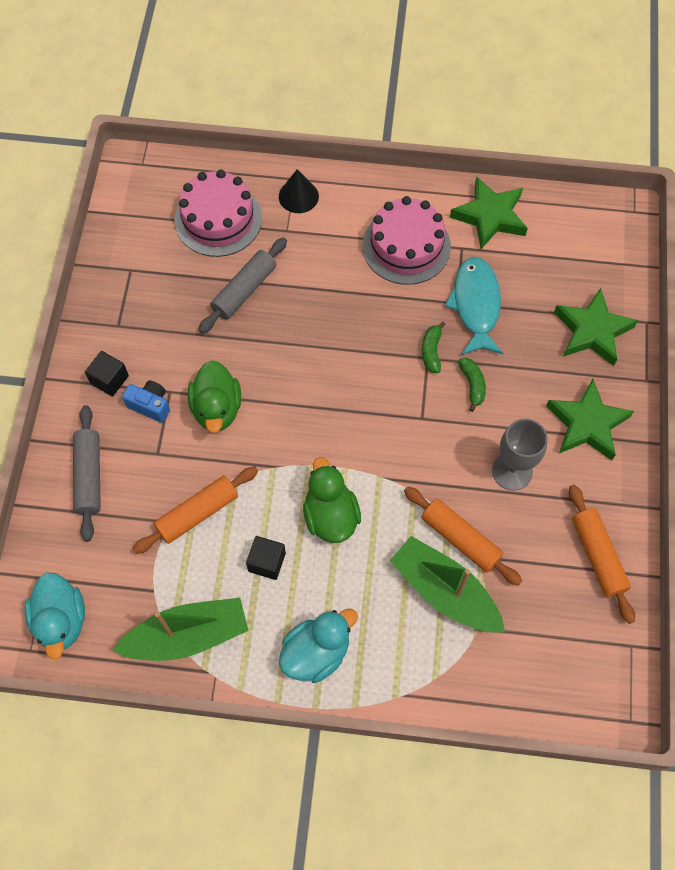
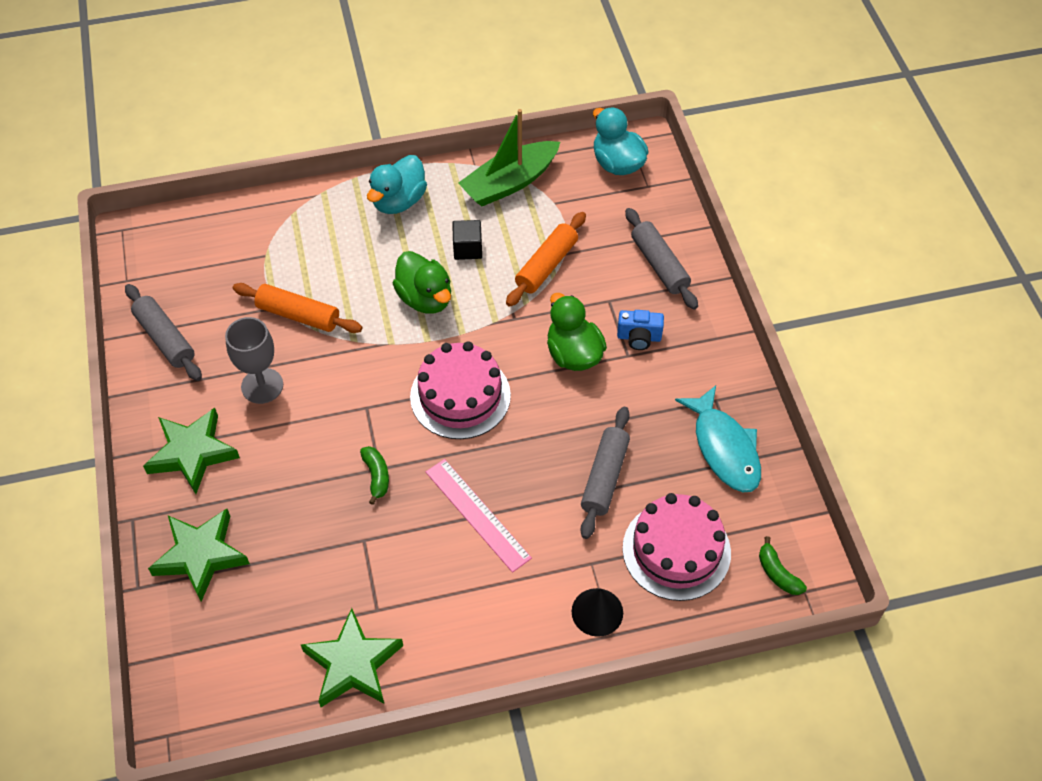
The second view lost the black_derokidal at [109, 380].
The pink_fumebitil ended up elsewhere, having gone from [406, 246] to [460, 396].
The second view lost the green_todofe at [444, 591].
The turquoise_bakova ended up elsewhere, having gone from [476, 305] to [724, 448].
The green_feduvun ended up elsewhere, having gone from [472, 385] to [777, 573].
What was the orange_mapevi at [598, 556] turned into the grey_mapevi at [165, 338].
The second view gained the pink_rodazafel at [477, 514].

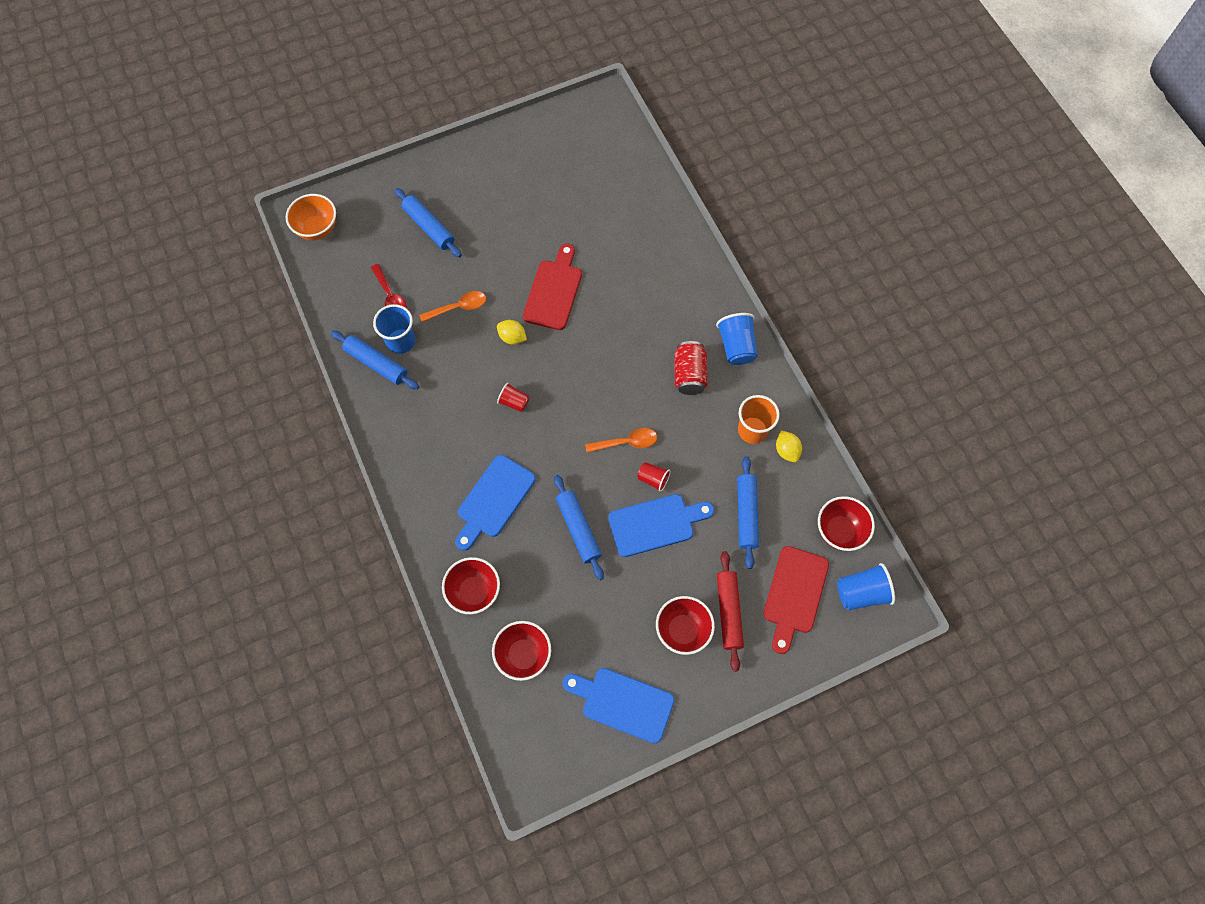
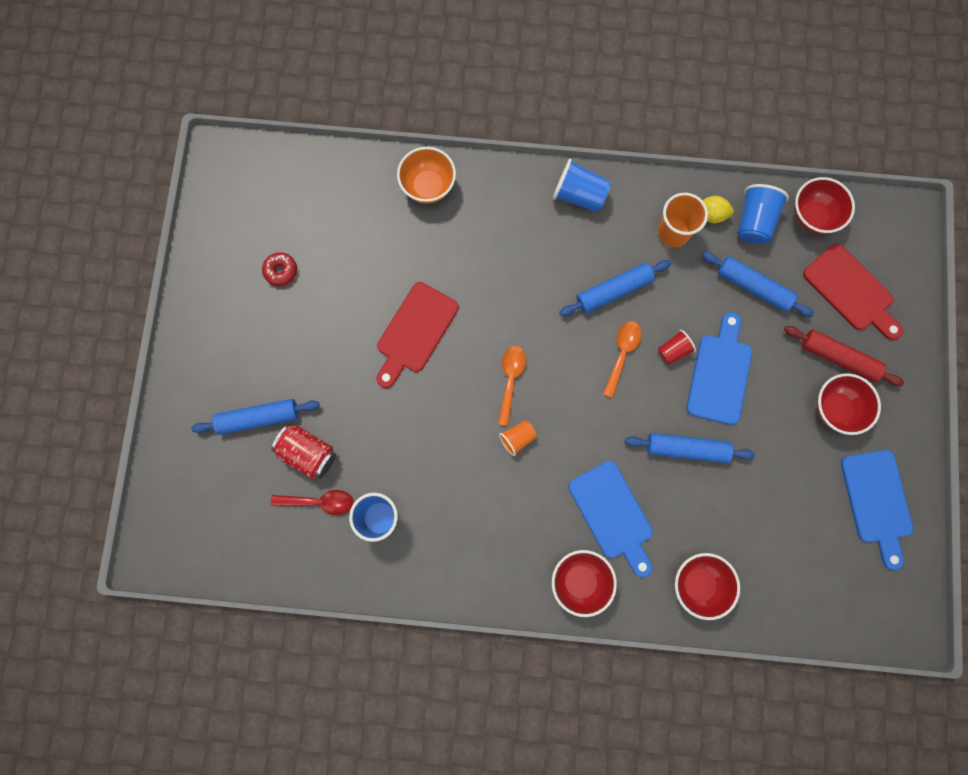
The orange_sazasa ended up elsewhere, having gone from [317, 229] to [428, 187].
The blue_mapevi ended up elsewhere, having gone from [376, 363] to [613, 291].
The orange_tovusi ended up elsewhere, having gone from [458, 307] to [510, 380].
The red_sazasa ended up elsewhere, having gone from [523, 655] to [580, 581].
The second view lost the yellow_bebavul at [512, 337].
What was the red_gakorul at [514, 402] turned into the orange_gakorul at [517, 438].
The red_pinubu at [554, 291] ended up facing another way, 105 degrees counterclockwise from before.
The blue_pinubu at [623, 703] ended up facing another way, 60 degrees counterclockwise from before.
The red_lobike ended up elsewhere, having gone from [689, 375] to [308, 453].
The blue_gakorul ended up elsewhere, having gone from [861, 592] to [754, 221].
The second view gained the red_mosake at [281, 271].

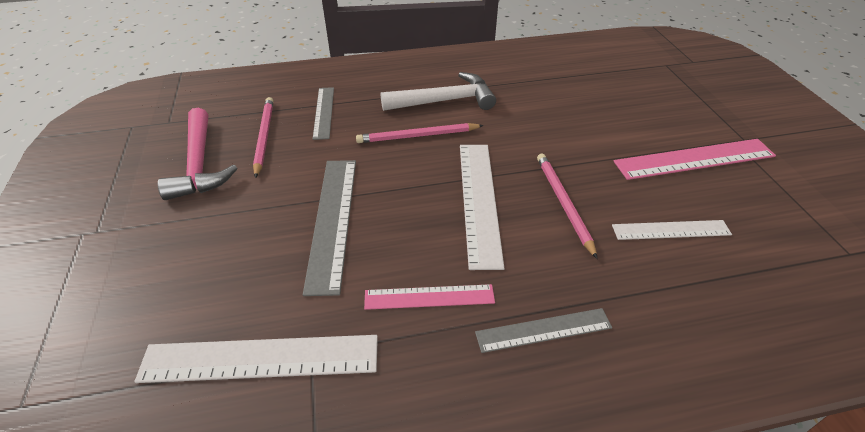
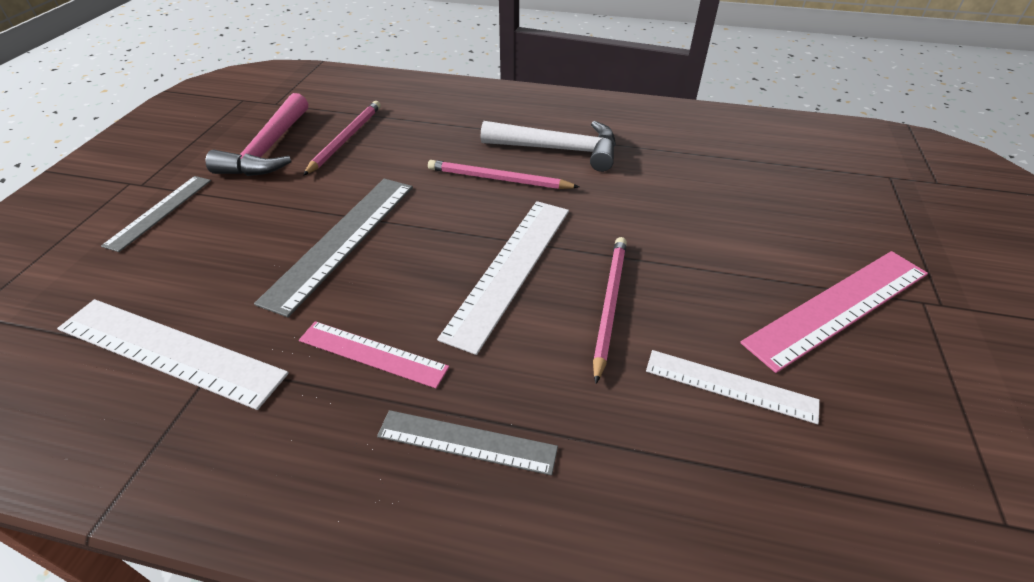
The grey_rodazafel ended up elsewhere, having gone from [324, 112] to [160, 211].
The pink_rodazafel at [694, 159] ended up facing another way, 45 degrees counterclockwise from before.

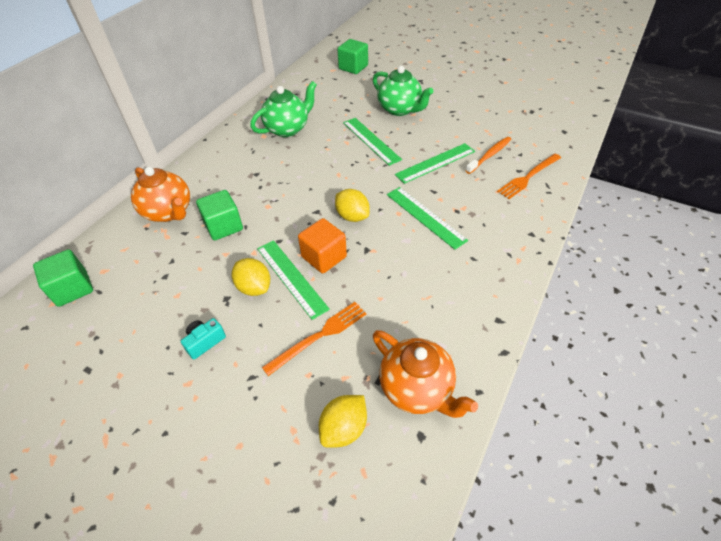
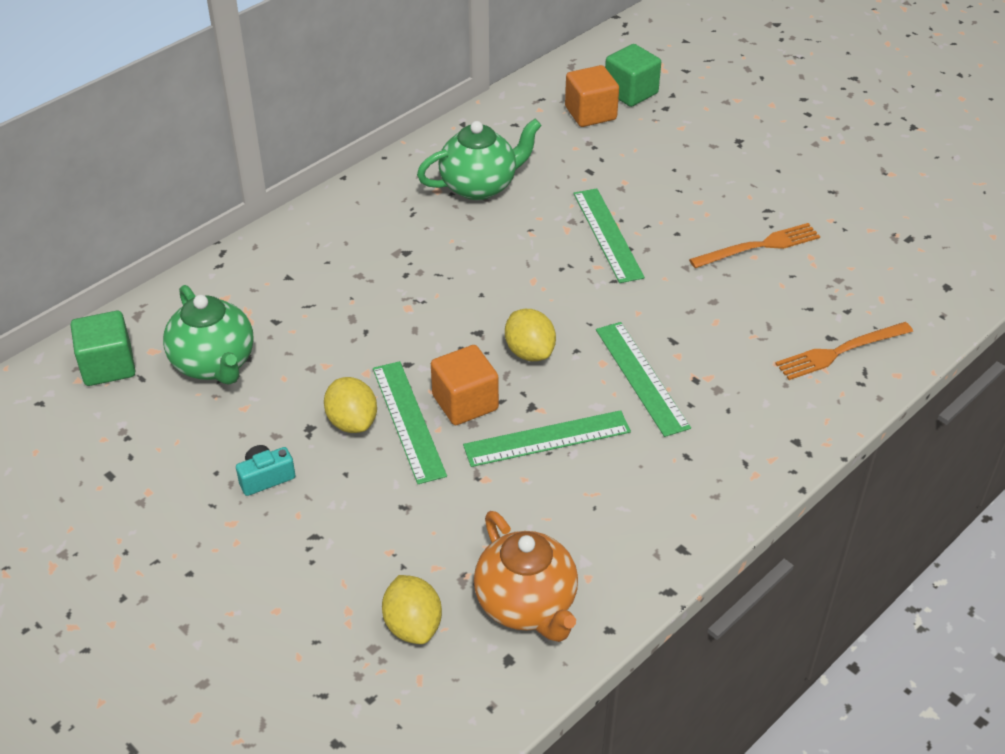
The second view lost the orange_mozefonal at [169, 212].
The second view lost the green_derokidal at [223, 226].
The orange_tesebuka ended up elsewhere, having gone from [319, 336] to [759, 246].
The yellow_bebavul at [344, 428] ended up facing another way, 75 degrees counterclockwise from before.
The green_mozefonal ended up elsewhere, having gone from [400, 109] to [214, 364].
The green_rodazafel ended up elsewhere, having gone from [435, 163] to [547, 438].
The second view lost the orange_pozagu at [489, 155].
The second view gained the orange_derokidal at [590, 113].

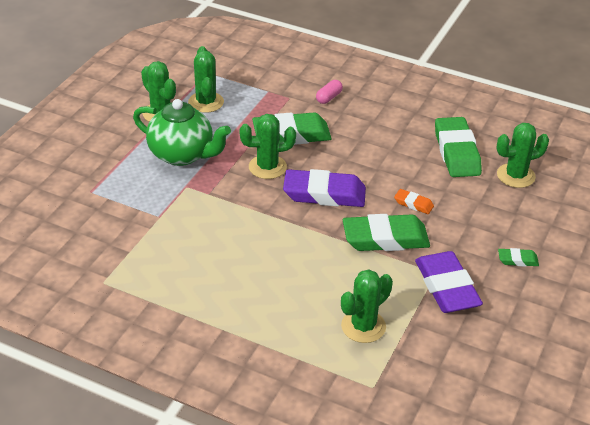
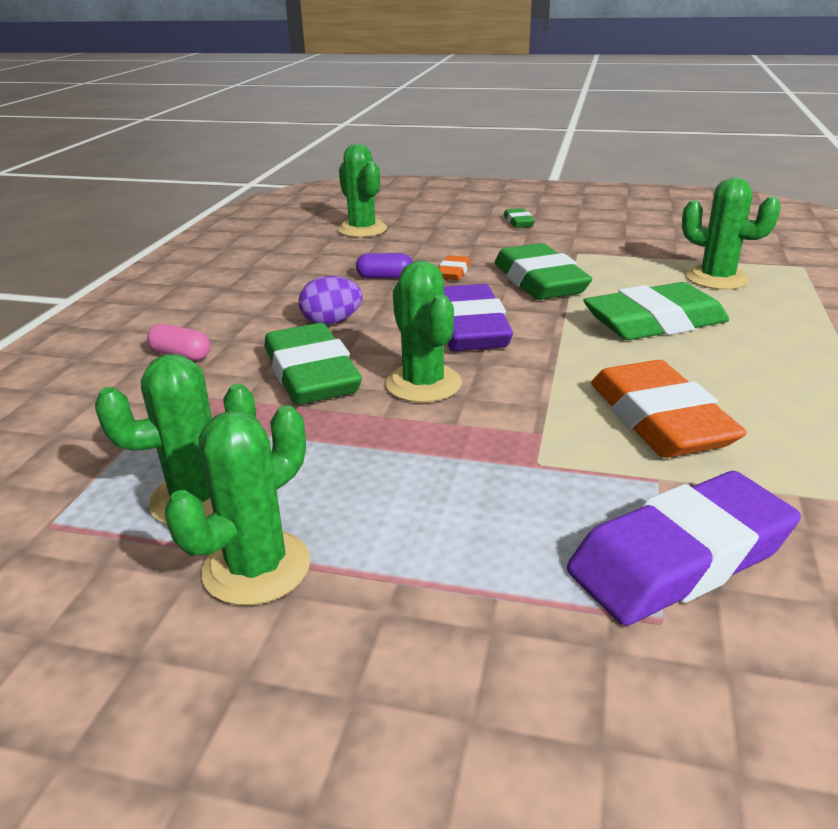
The second view lost the green_mozefonal at [182, 155].
The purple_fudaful ended up elsewhere, having gone from [446, 287] to [680, 558].
The green_fudaful ended up elsewhere, having gone from [456, 152] to [654, 322].
The second view gained the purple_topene at [331, 322].
The second view gained the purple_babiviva at [385, 277].
The second view gained the orange_fudaful at [659, 420].

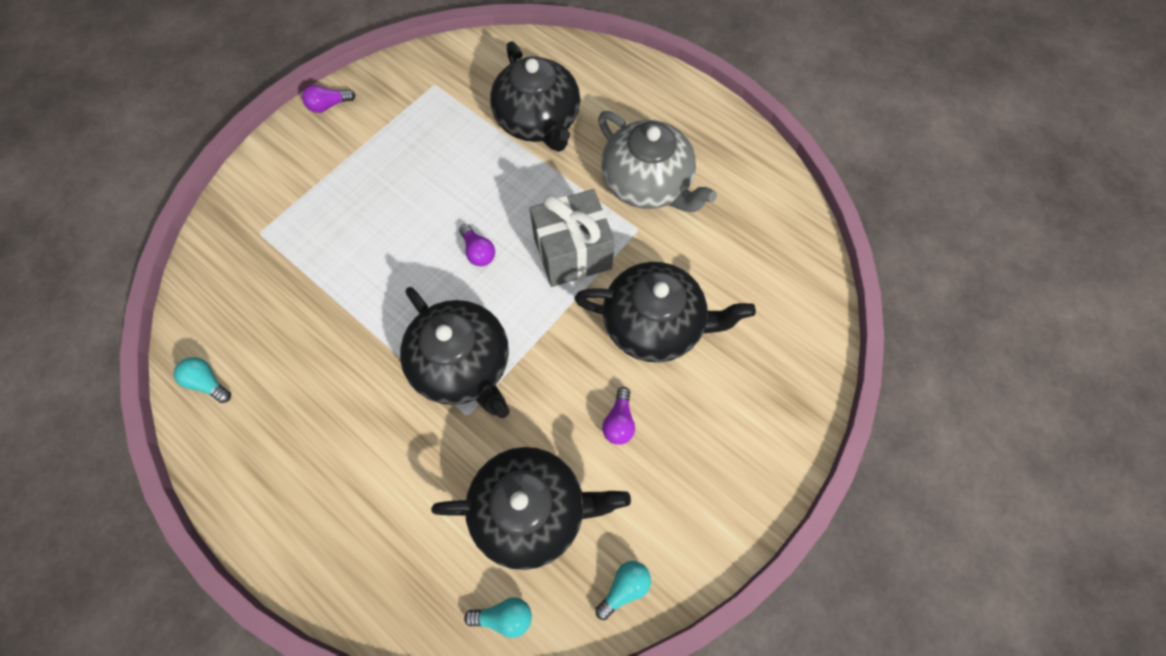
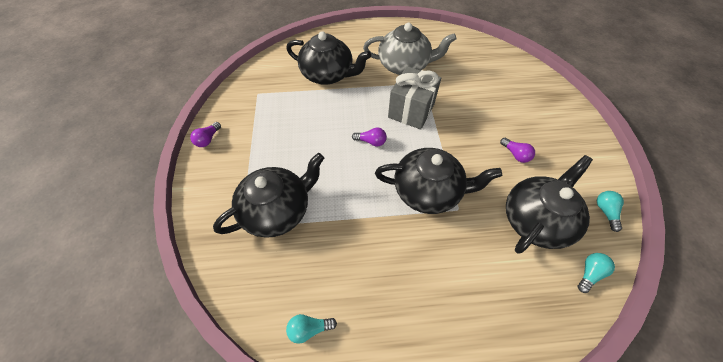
The black_mozefonal ended up elsewhere, having gone from [654, 324] to [278, 210].

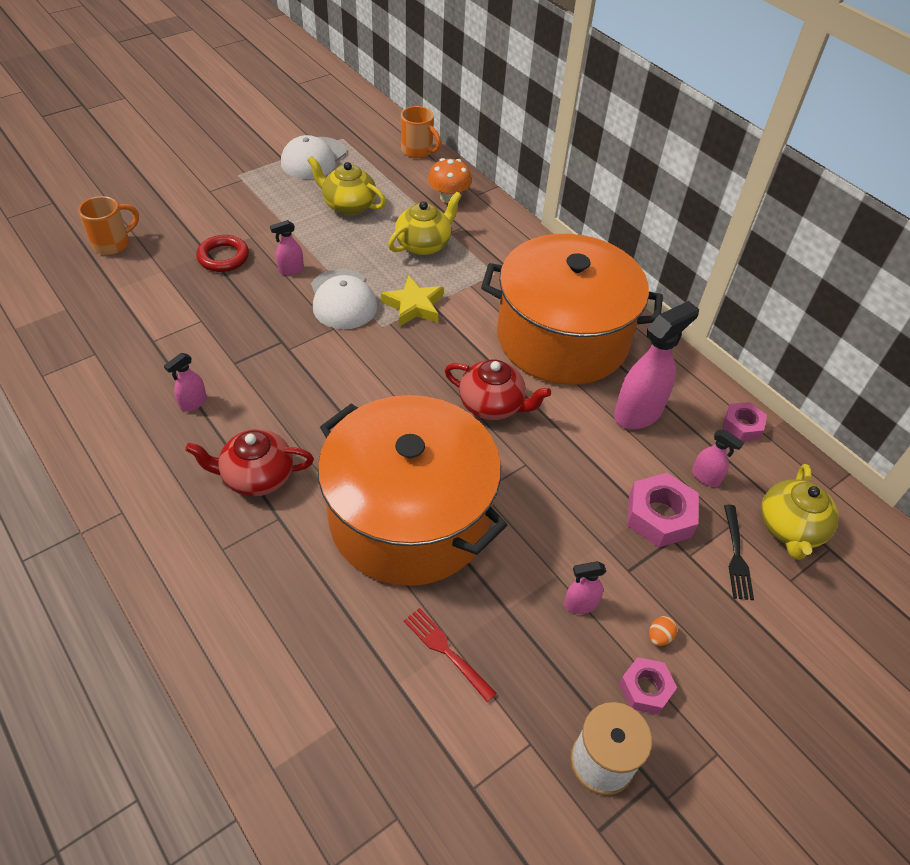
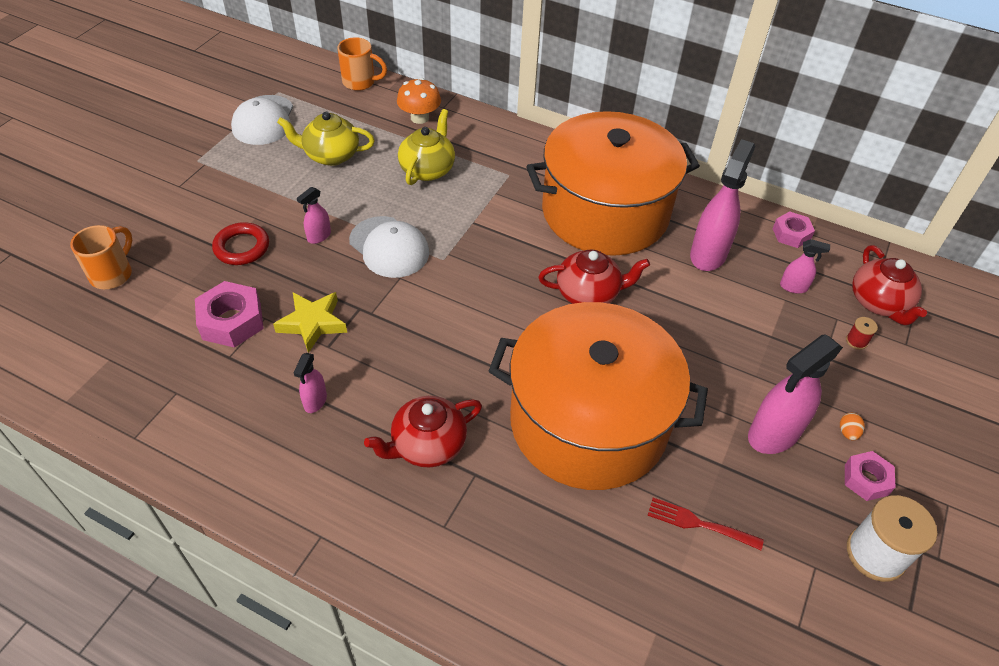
The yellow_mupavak ended up elsewhere, having gone from [413, 306] to [312, 323].
The size of the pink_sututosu at [580, 604] changed by a factor of 2.02.
The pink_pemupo ended up elsewhere, having gone from [659, 516] to [231, 321].
Where the black_tesebuka stood at [736, 555], the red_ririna came to stand at [856, 341].
What was the yellow_mozefonal at [790, 528] turned into the red_mozefonal at [879, 303].

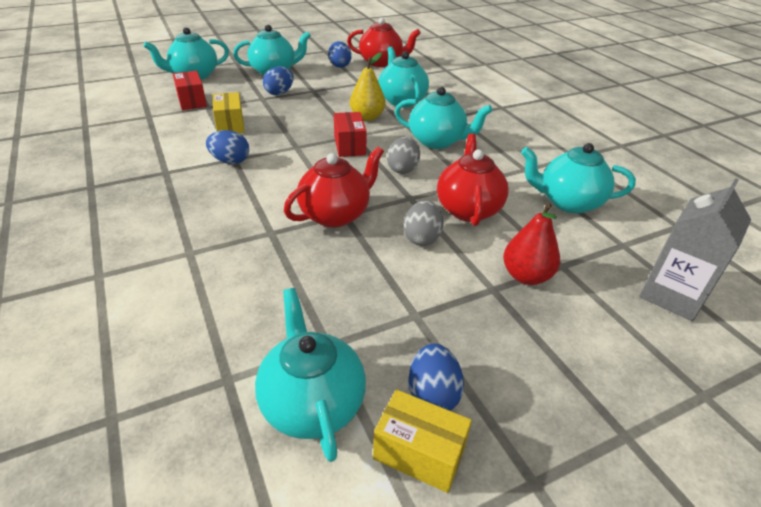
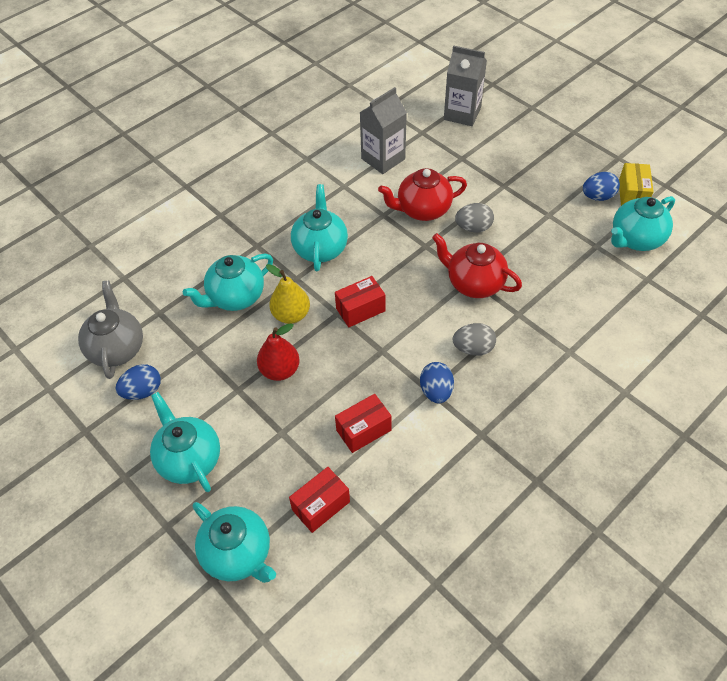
What was the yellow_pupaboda at [230, 125] turned into the red_pupaboda at [363, 430].
The second view lost the blue_topene at [279, 93].
What was the red_mozefonal at [381, 62] turned into the grey_mozefonal at [117, 348].
The grey_topene ended up elsewhere, having gone from [403, 169] to [473, 348].
The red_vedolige ended up elsewhere, having gone from [526, 276] to [280, 370].
Where the turquoise_mozefonal stood at [568, 202], the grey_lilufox came to stand at [383, 159].

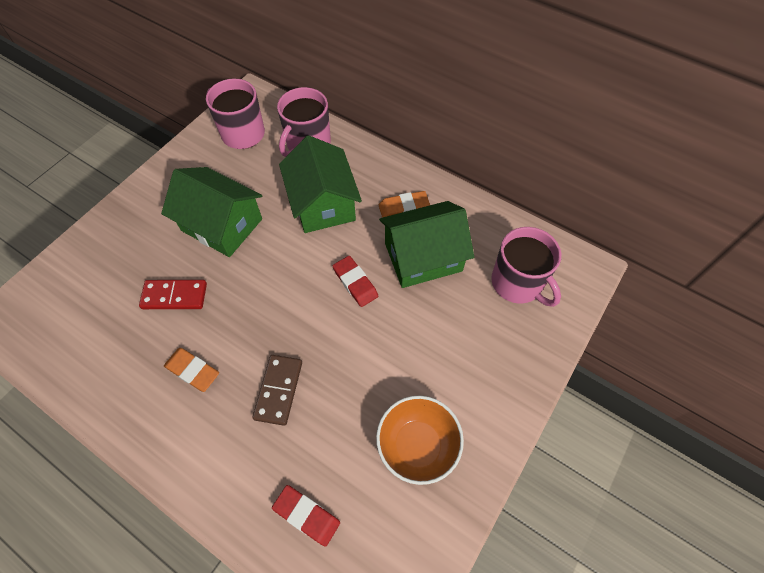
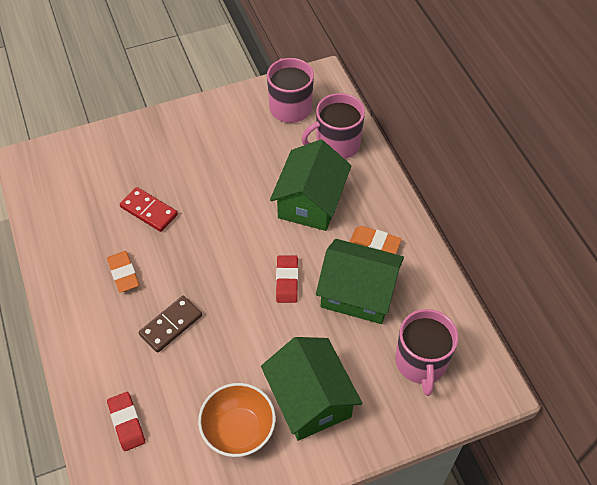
The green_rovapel ended up elsewhere, having gone from [222, 225] to [310, 399].

